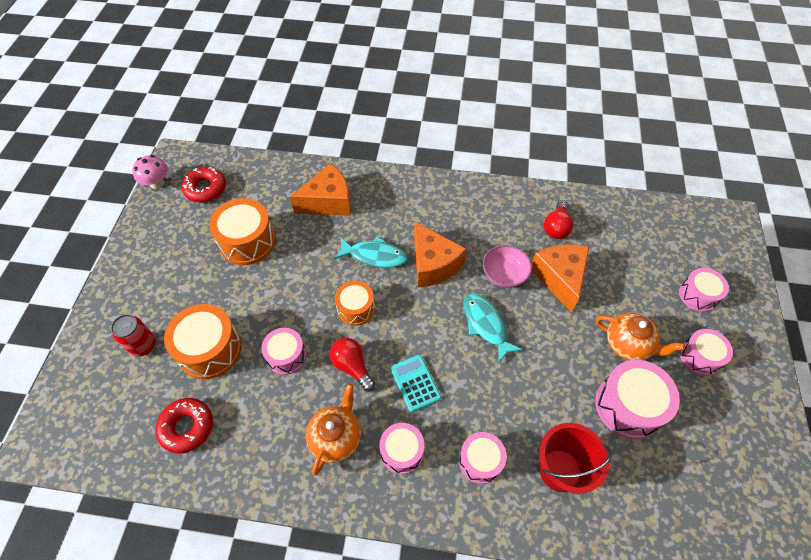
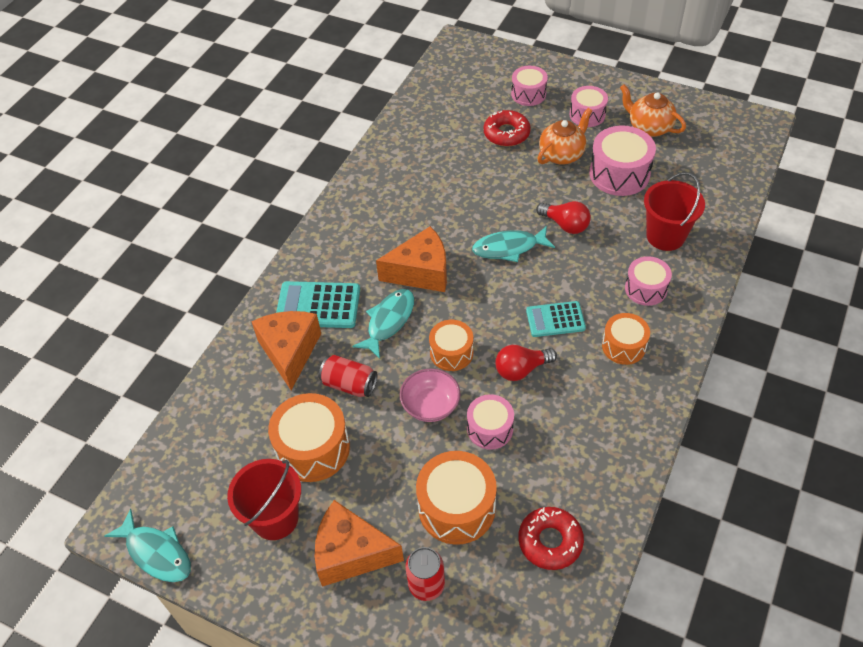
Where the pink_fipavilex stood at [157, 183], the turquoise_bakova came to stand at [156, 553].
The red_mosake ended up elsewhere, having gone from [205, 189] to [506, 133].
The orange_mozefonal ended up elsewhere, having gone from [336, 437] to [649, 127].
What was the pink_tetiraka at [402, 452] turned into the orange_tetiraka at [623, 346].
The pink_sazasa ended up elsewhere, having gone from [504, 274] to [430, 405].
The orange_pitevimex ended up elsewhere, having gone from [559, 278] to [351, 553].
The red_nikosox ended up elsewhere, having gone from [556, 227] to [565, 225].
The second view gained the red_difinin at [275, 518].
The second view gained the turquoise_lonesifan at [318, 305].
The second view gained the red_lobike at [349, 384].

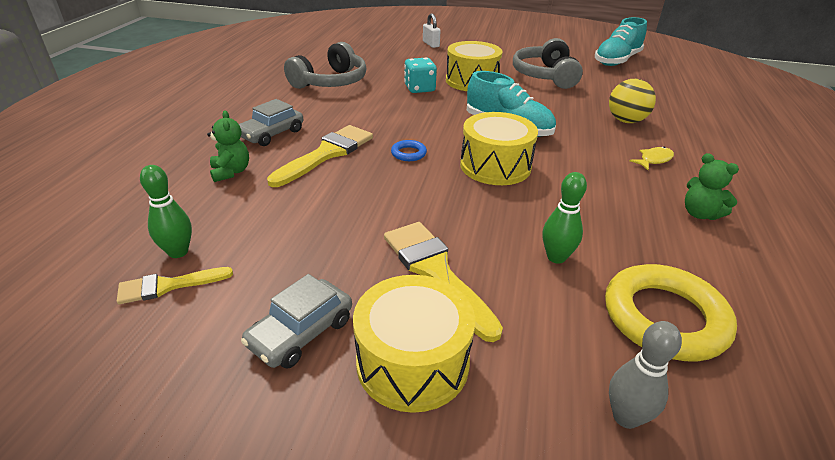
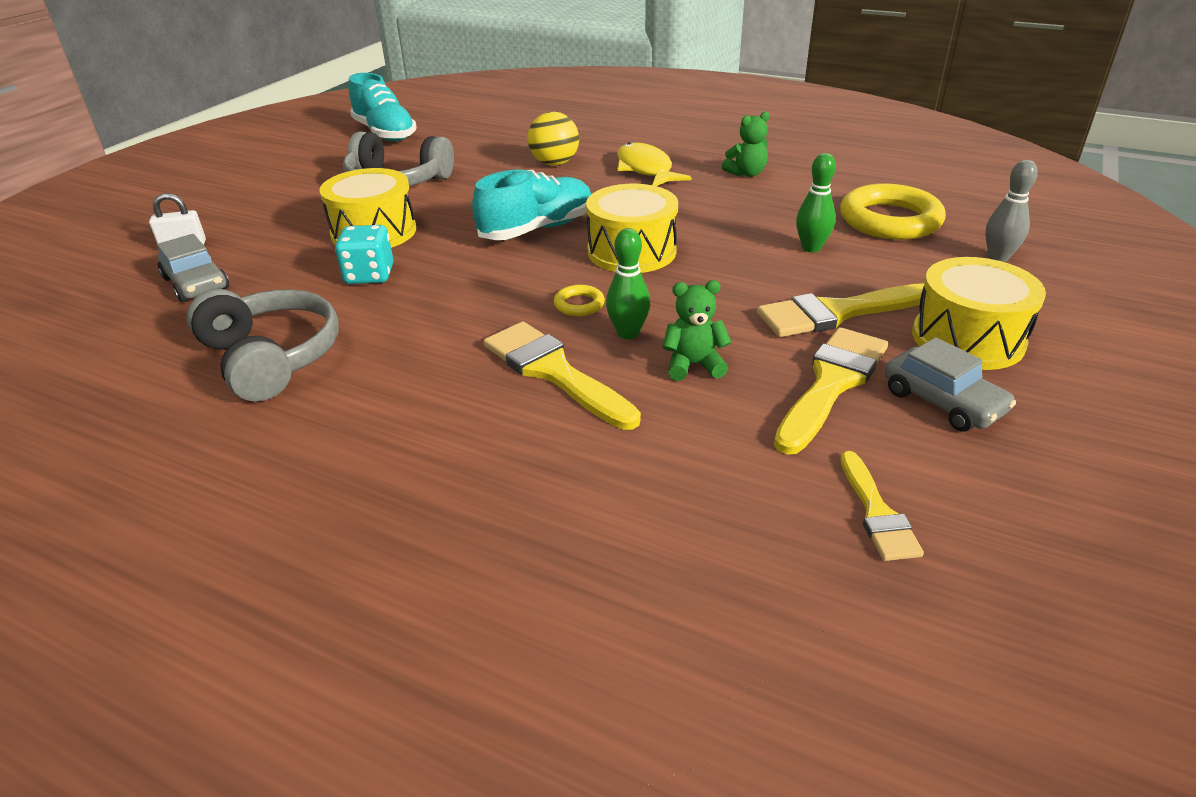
The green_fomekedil ended up elsewhere, having gone from [178, 252] to [628, 333].
The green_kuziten ended up elsewhere, having gone from [231, 172] to [693, 365].
The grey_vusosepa ended up elsewhere, having gone from [271, 134] to [196, 283].
What was the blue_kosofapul at [408, 153] turned into the yellow_kosofapul at [579, 304].
The size of the yellow_bakova at [654, 160] changed by a factor of 1.81.
The second view gained the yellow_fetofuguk at [831, 383].

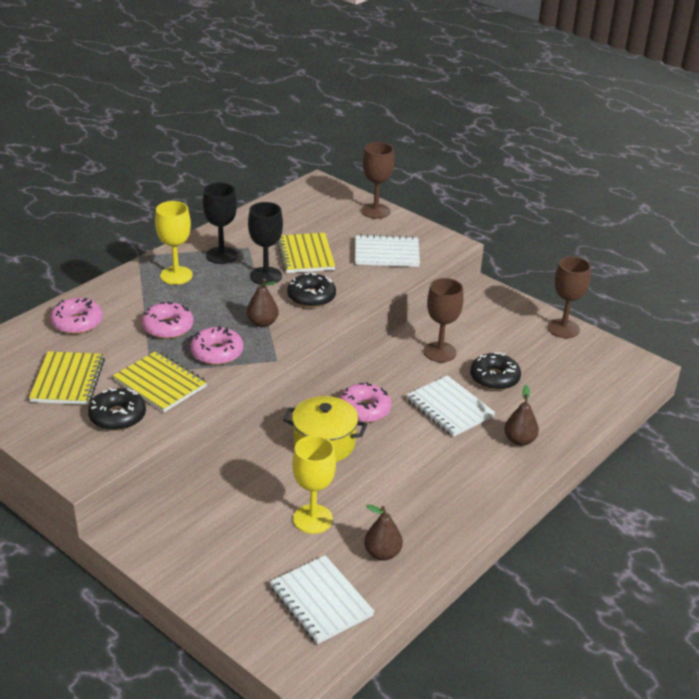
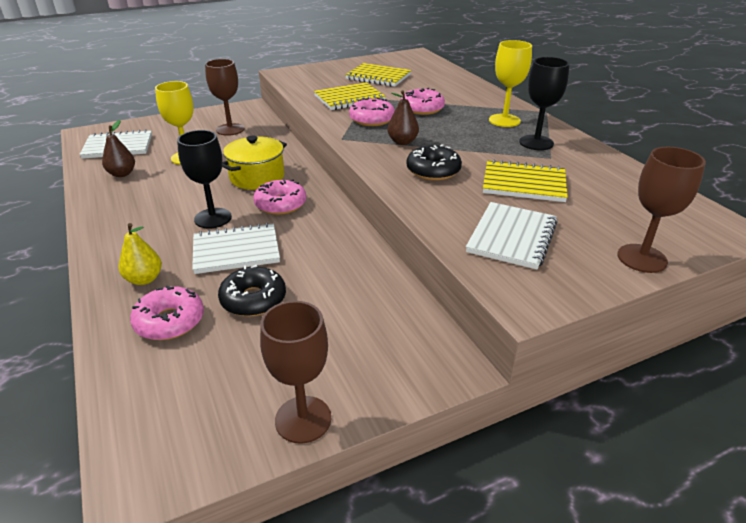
The pink_mosake ended up elsewhere, having gone from [77, 322] to [170, 321].
The second view lost the black_mosake at [117, 416].
The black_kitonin ended up elsewhere, having gone from [266, 276] to [213, 218].
The brown_kitonin ended up elsewhere, having gone from [440, 352] to [230, 129].
What was the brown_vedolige at [519, 440] turned into the yellow_vedolige at [144, 279].

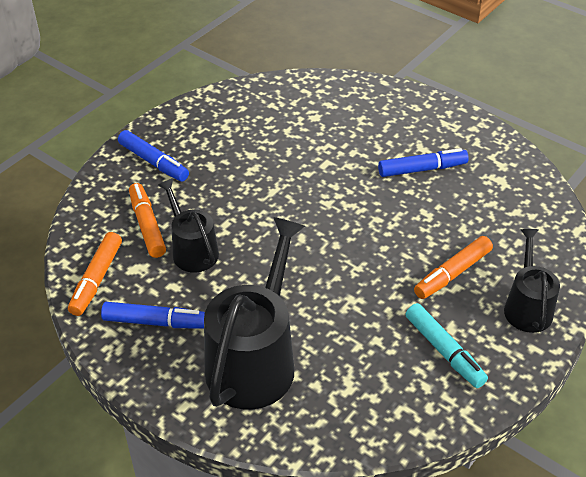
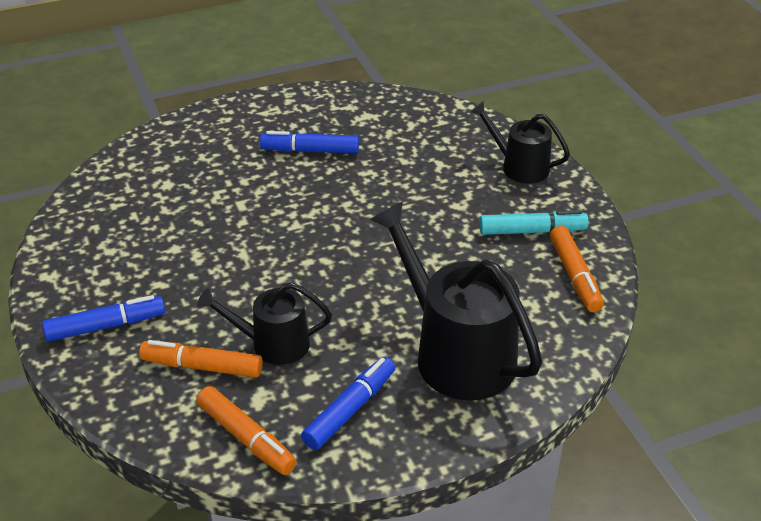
The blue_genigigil at [422, 169] ended up facing another way, 105 degrees counterclockwise from before.
The orange_genigigil ended up elsewhere, having gone from [452, 273] to [574, 276].

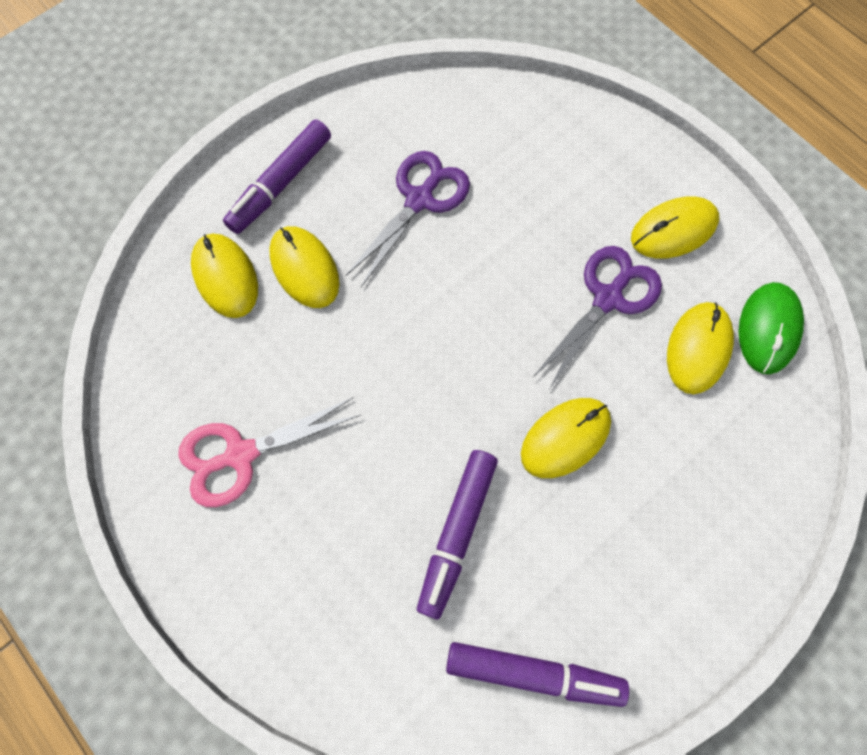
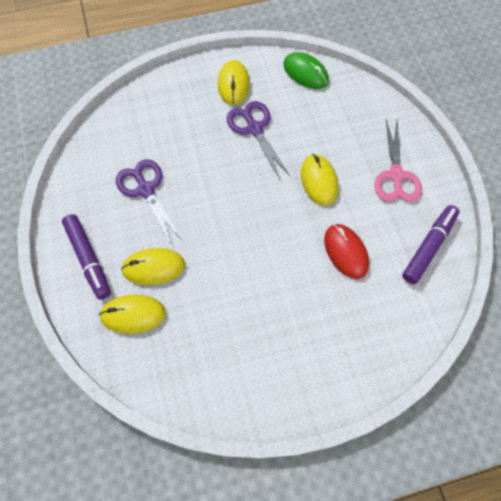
The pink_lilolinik ended up elsewhere, having gone from [240, 454] to [396, 175].
Where the purple_genigigil stood at [457, 533], the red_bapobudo came to stand at [346, 252].
The second view lost the yellow_bapobudo at [698, 349].

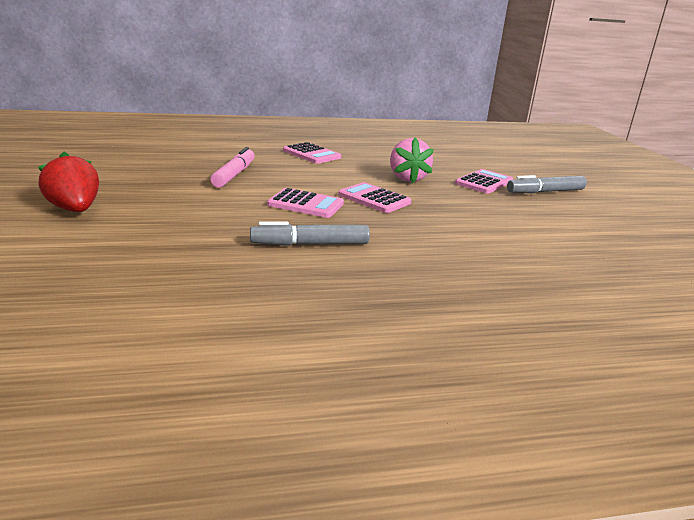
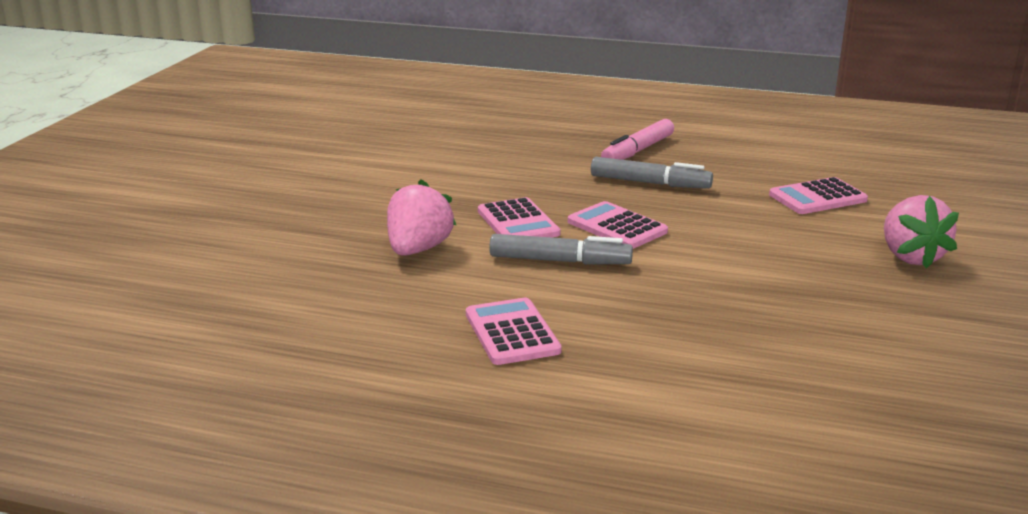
What was the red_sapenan at [75, 209] turned into the pink_sapenan at [910, 257].
The pink_genigigil ended up elsewhere, having gone from [234, 175] to [637, 151].
The pink_lonesifan ended up elsewhere, having gone from [484, 182] to [817, 197].
The grey_genigigil ended up elsewhere, having gone from [545, 192] to [560, 261].

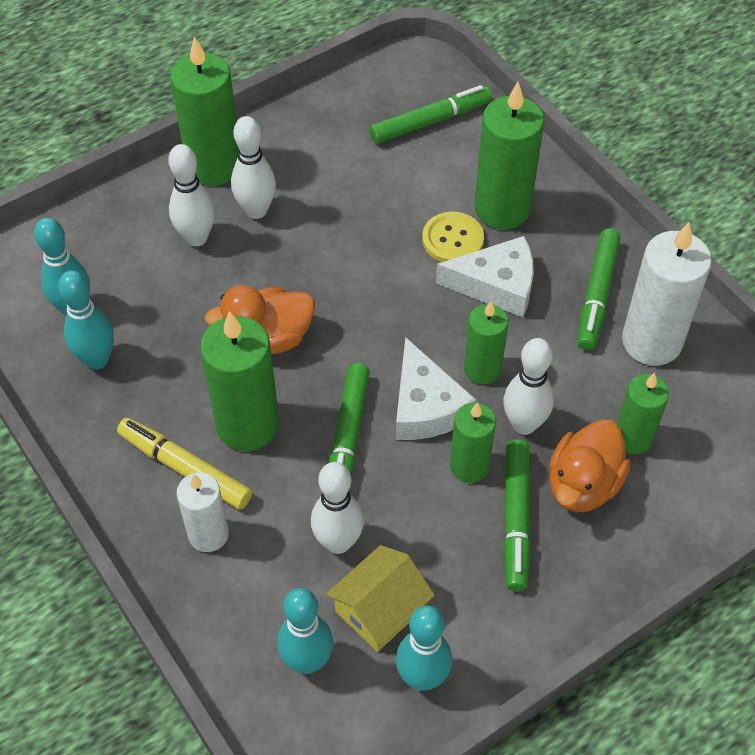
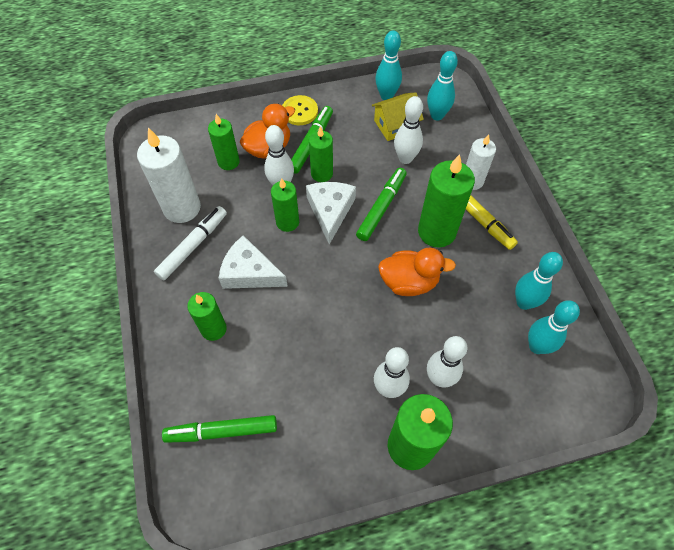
The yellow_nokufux ended up elsewhere, having gone from [452, 239] to [299, 111].
The size of the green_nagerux at [502, 208] changed by a factor of 0.61.
What was the green_genigigil at [597, 295] turned into the white_genigigil at [193, 246].

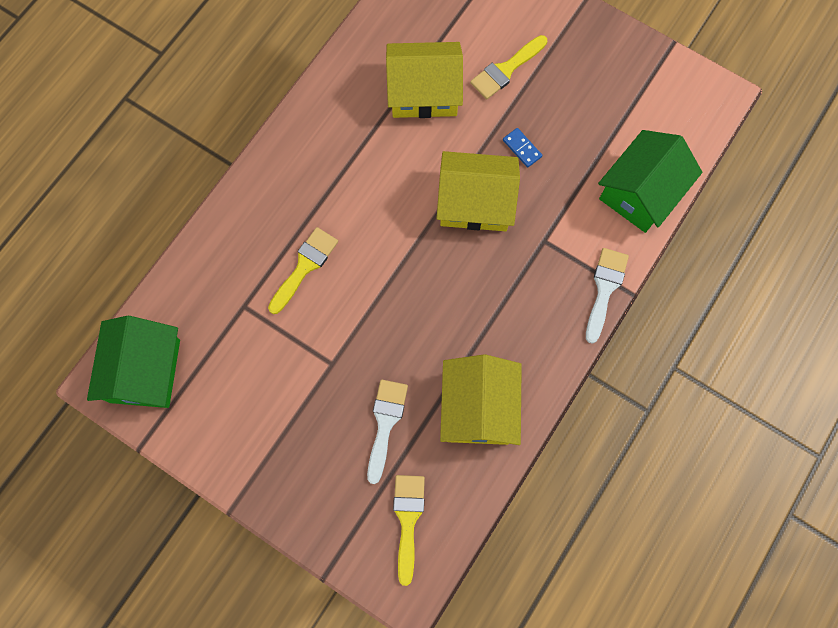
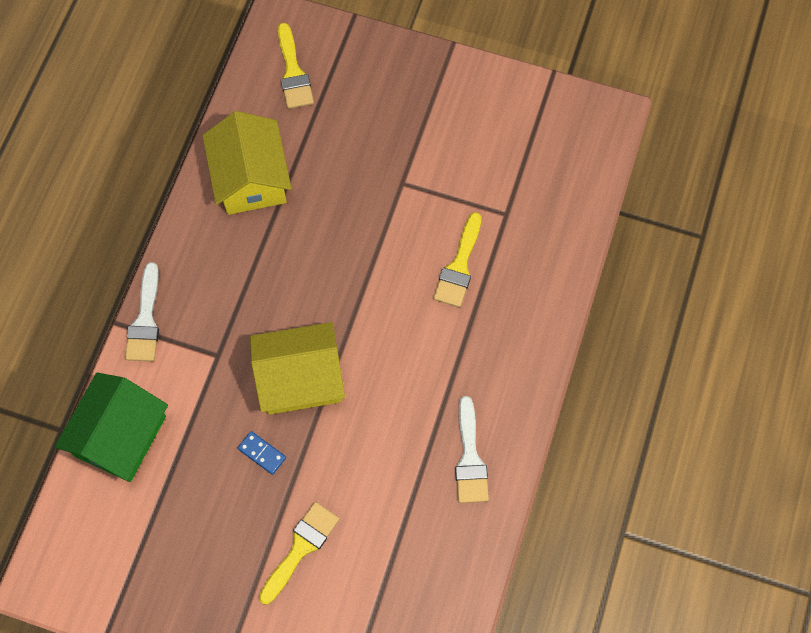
The second view lost the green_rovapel at [145, 371].
The white_fetofuguk ended up elsewhere, having gone from [385, 423] to [470, 458].
The second view lost the yellow_rovapel at [424, 92].

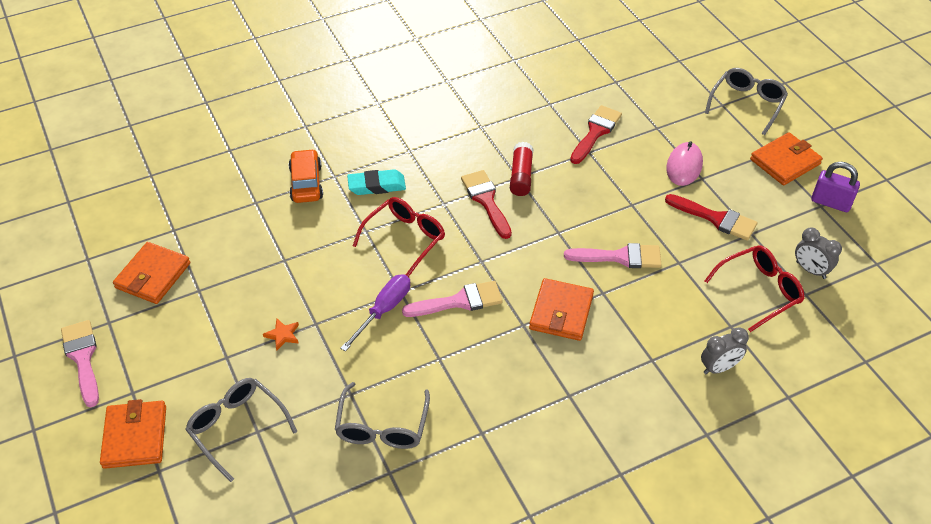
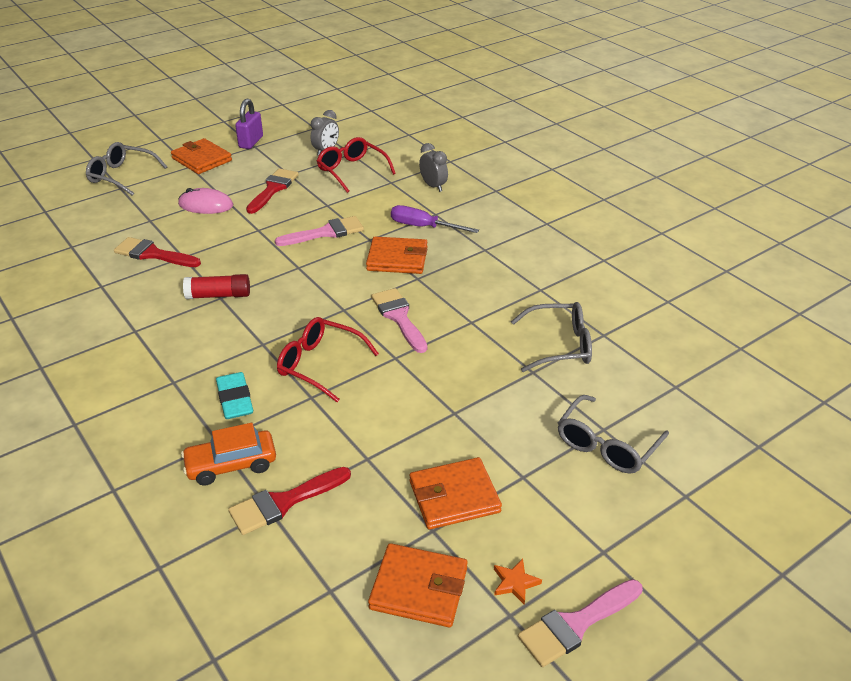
The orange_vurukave ended up elsewhere, having gone from [135, 437] to [454, 497].
The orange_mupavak ended up elsewhere, having gone from [283, 335] to [515, 583].
The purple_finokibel ended up elsewhere, having gone from [384, 310] to [423, 227].
The red_fetofuguk ended up elsewhere, having gone from [486, 201] to [284, 502].
The pink_fetofuguk at [620, 257] ended up facing another way, 75 degrees clockwise from before.

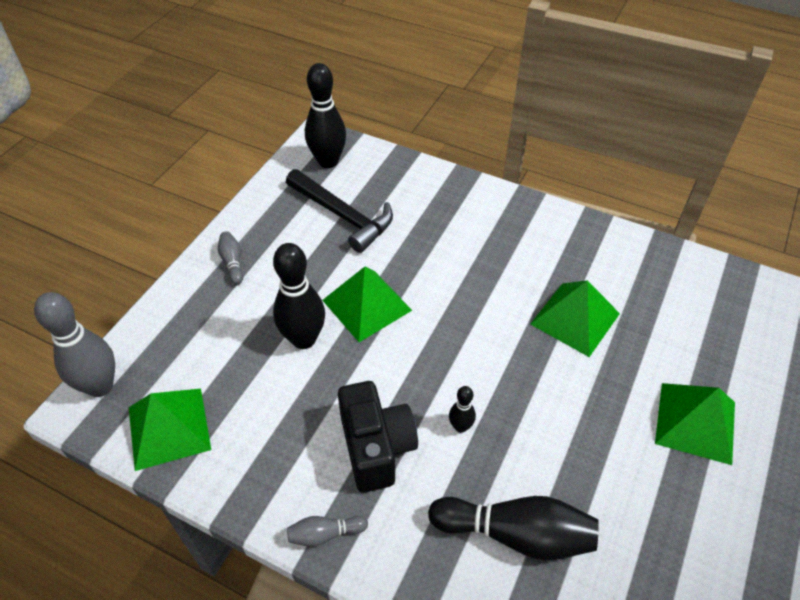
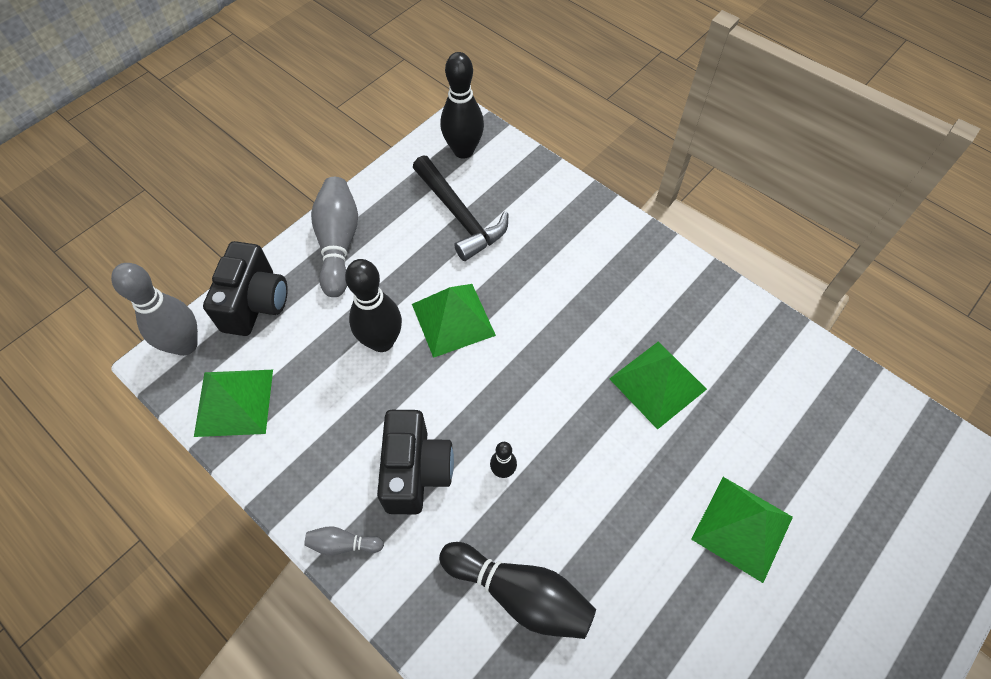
The size of the grey_fomekedil at [232, 262] changed by a factor of 2.05.
The second view gained the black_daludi at [255, 303].

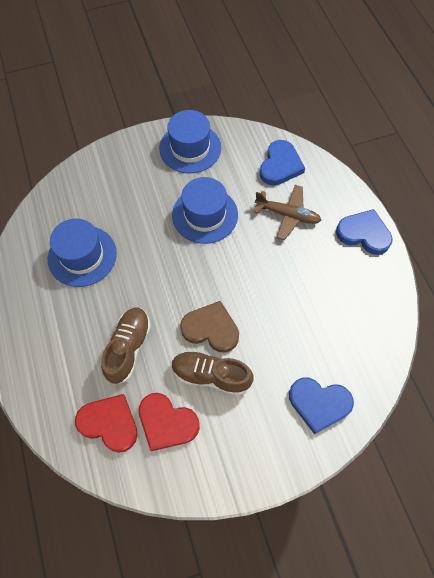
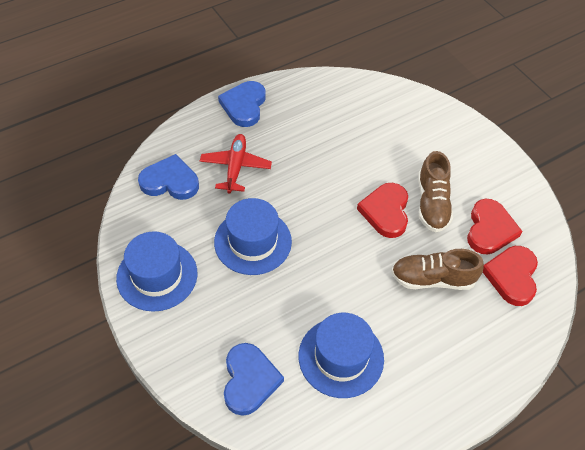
What was the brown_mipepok at [211, 329] turned into the red_mipepok at [386, 212].
What was the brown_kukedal at [287, 215] turned into the red_kukedal at [236, 167].
The blue_mipepok ended up elsewhere, having gone from [319, 404] to [249, 380].

